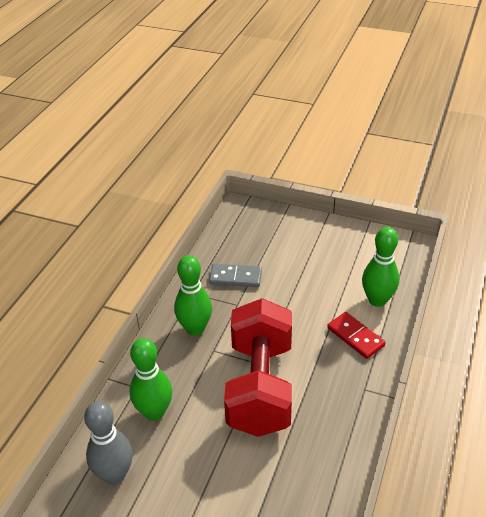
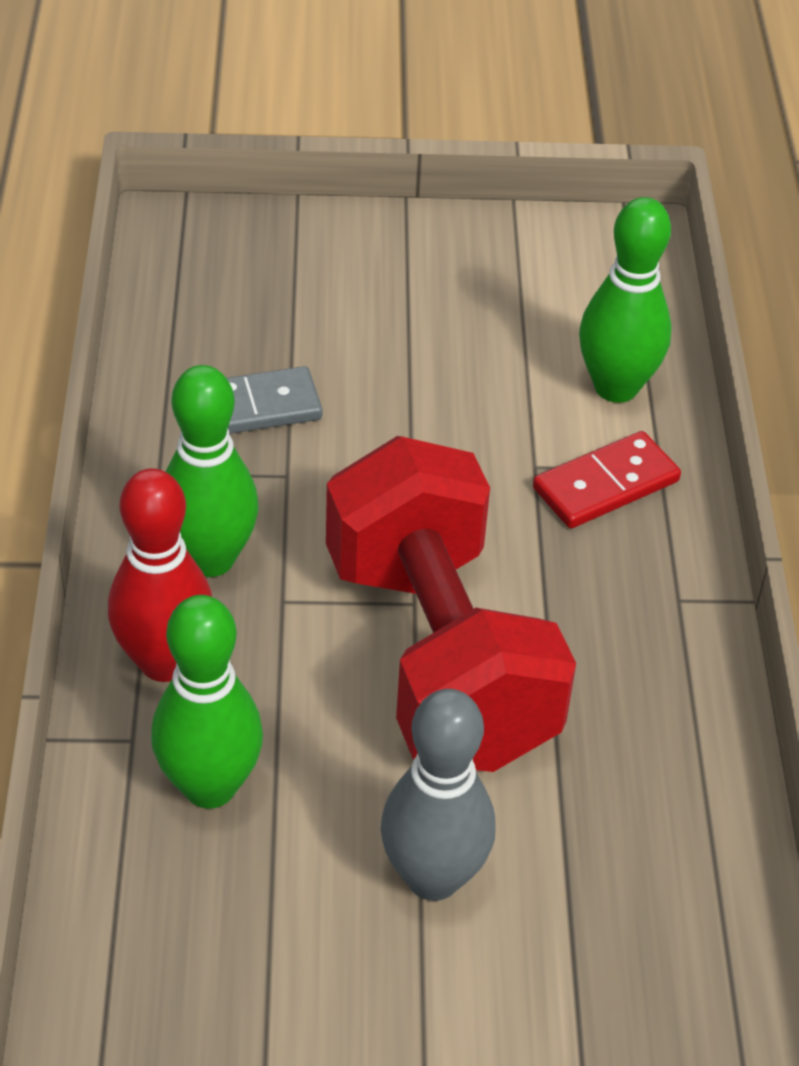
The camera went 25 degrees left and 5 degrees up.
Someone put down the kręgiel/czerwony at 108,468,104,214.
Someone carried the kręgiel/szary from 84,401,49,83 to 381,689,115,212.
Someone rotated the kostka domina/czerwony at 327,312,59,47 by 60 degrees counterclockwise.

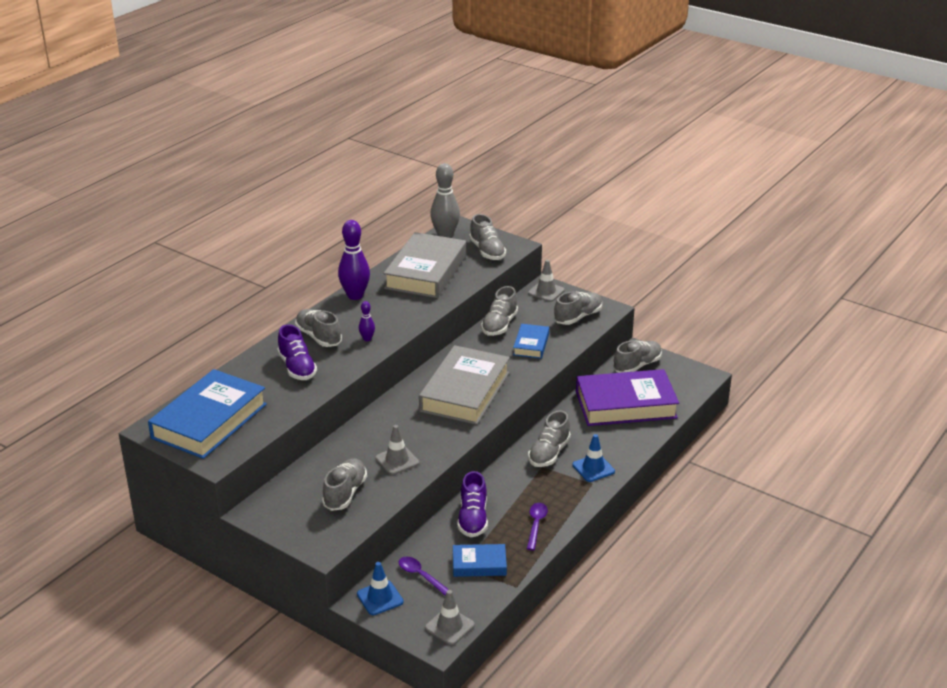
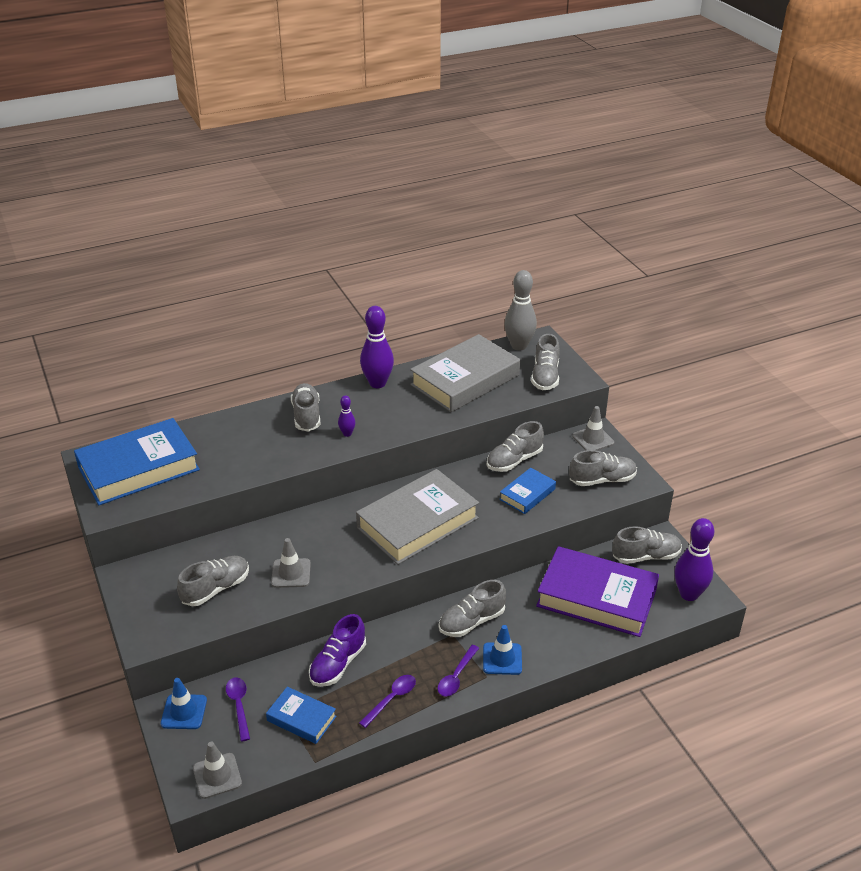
The camera went 30 degrees right and 5 degrees up.
Someone took away the but/fioletowy at 277,324,40,56.
Someone put down the łyżka/fioletowy at 437,645,42,52.
Someone put down the kręgiel/fioletowy at 674,518,40,83.

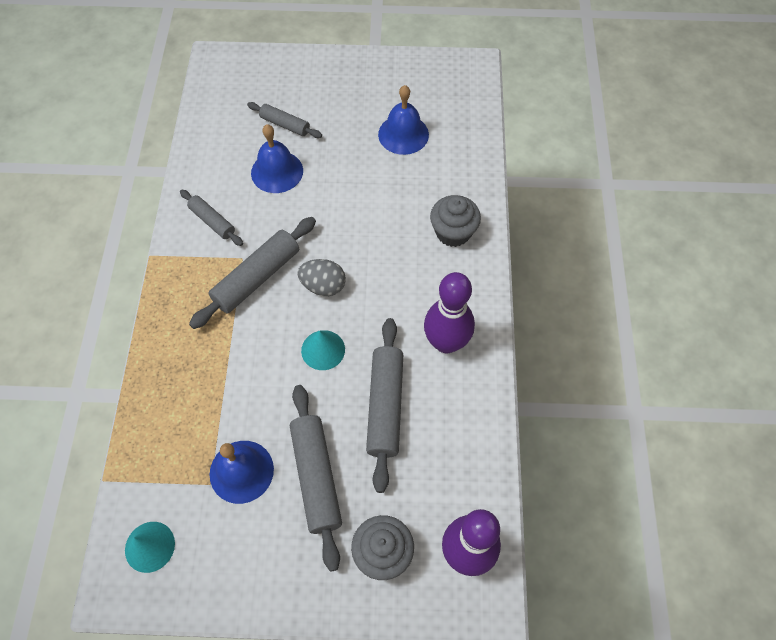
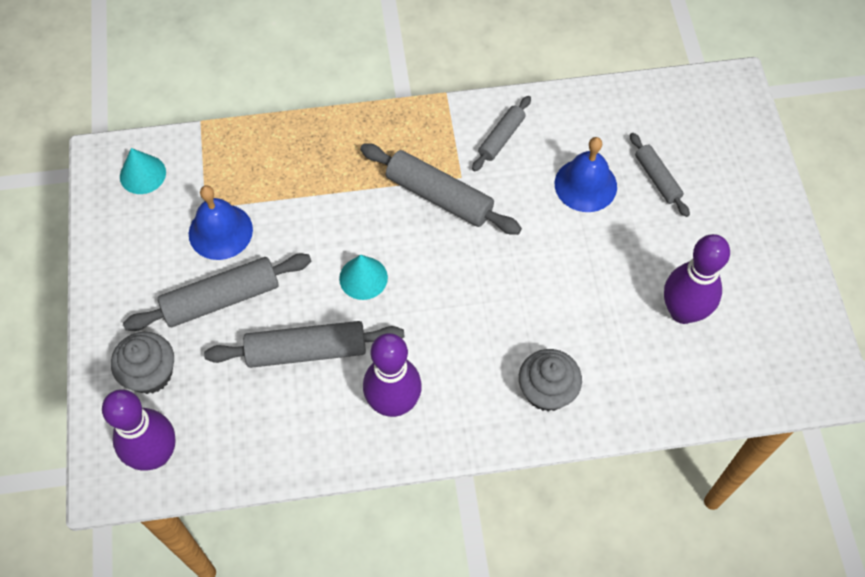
The camera went 80 degrees right and 0 degrees up.
Someone took away the jajko/szary at 298,259,48,37.
Someone swapped the dzwonek/niebieski at 378,85,51,70 for the kręgiel/fioletowy at 664,234,66,90.
Someone rotated the wałek do ciasta/szary at 247,102,75,36 by 45 degrees counterclockwise.

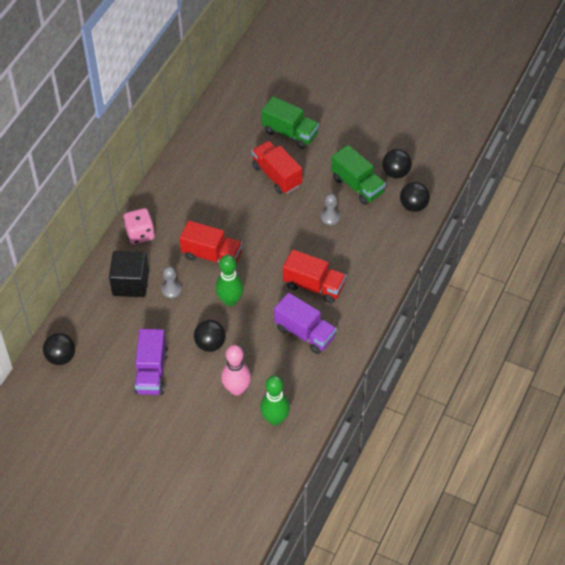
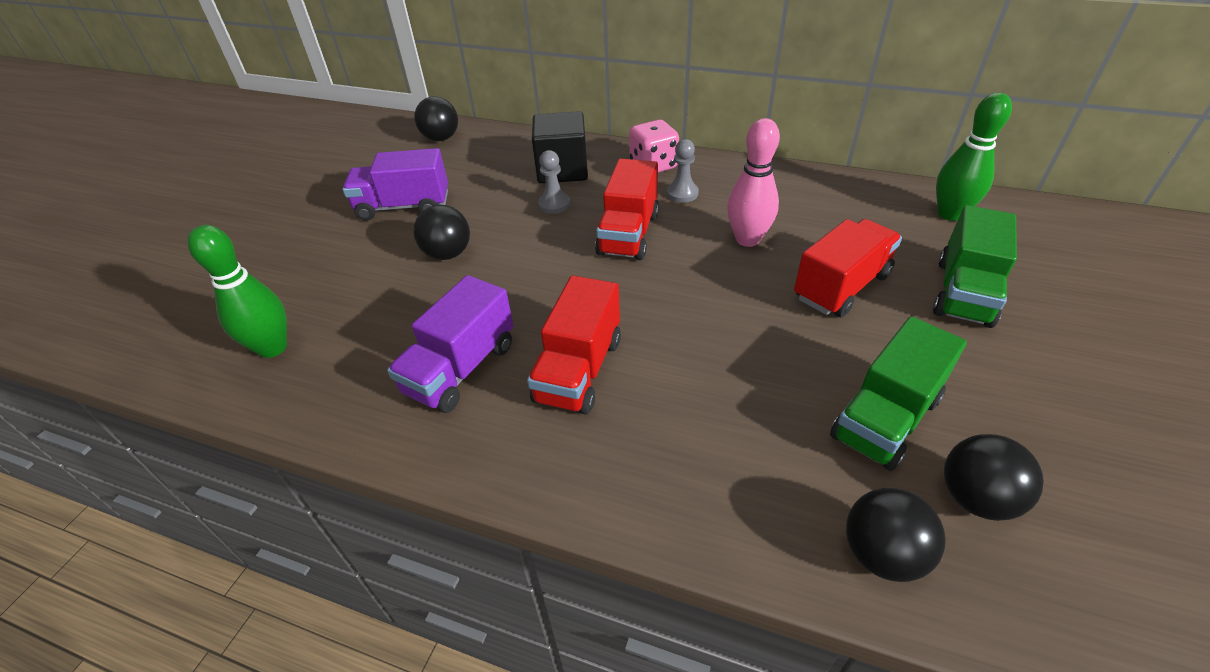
The camera went 85 degrees right and 10 degrees down.
Someone carried the kręgiel/zielony from 215,255,29,51 to 936,93,76,128.
Someone carried the kręgiel/różowy from 221,345,30,50 to 727,118,53,129.
Someone carried the pionek/szary from 321,193,19,32 to 667,139,32,64.

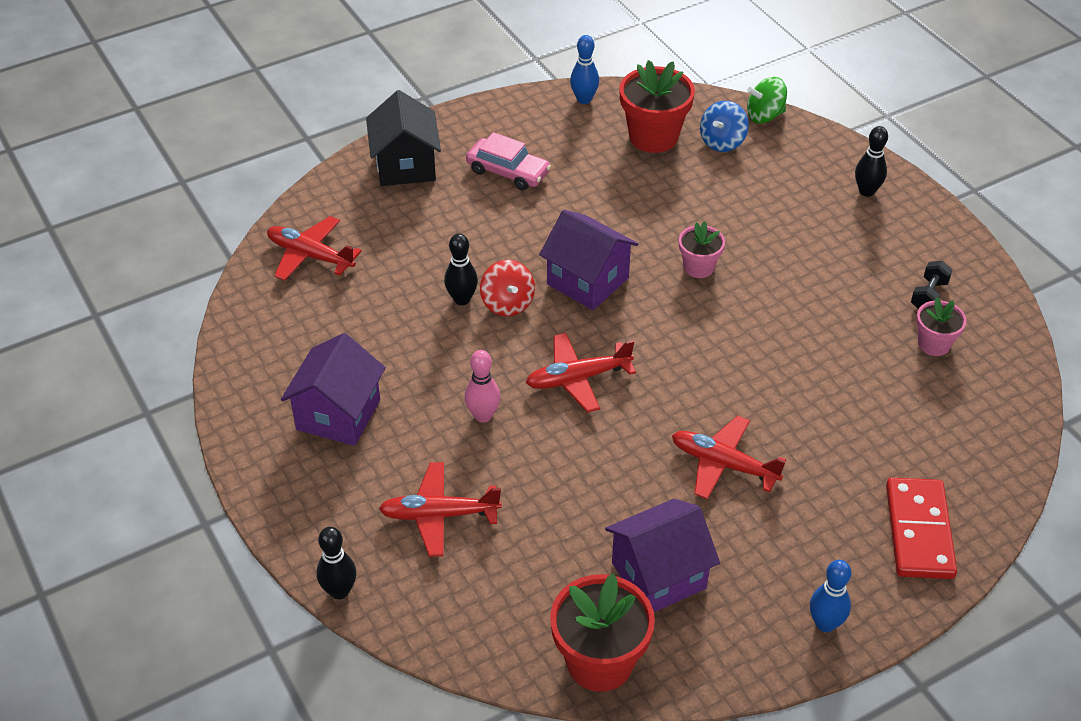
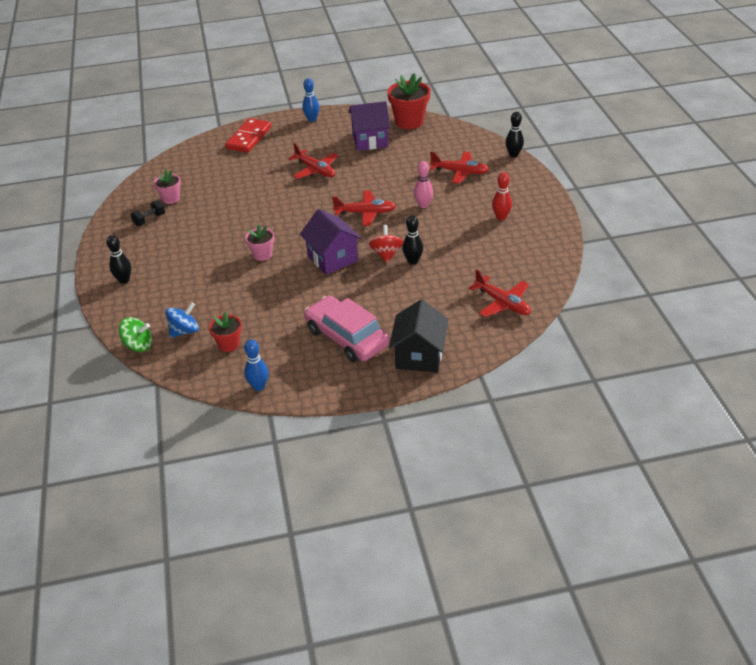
The camera went 160 degrees left and 5 degrees down.
Someone swapped the domek/fioletowy at 281,333,105,113 for the kręgiel/czerwony at 492,172,20,48.
Someone scaled the samochód/różowy at 466,132,85,58 by 1.50.
Someone scaled the doniczka/czerwony at 619,60,76,93 by 0.57.

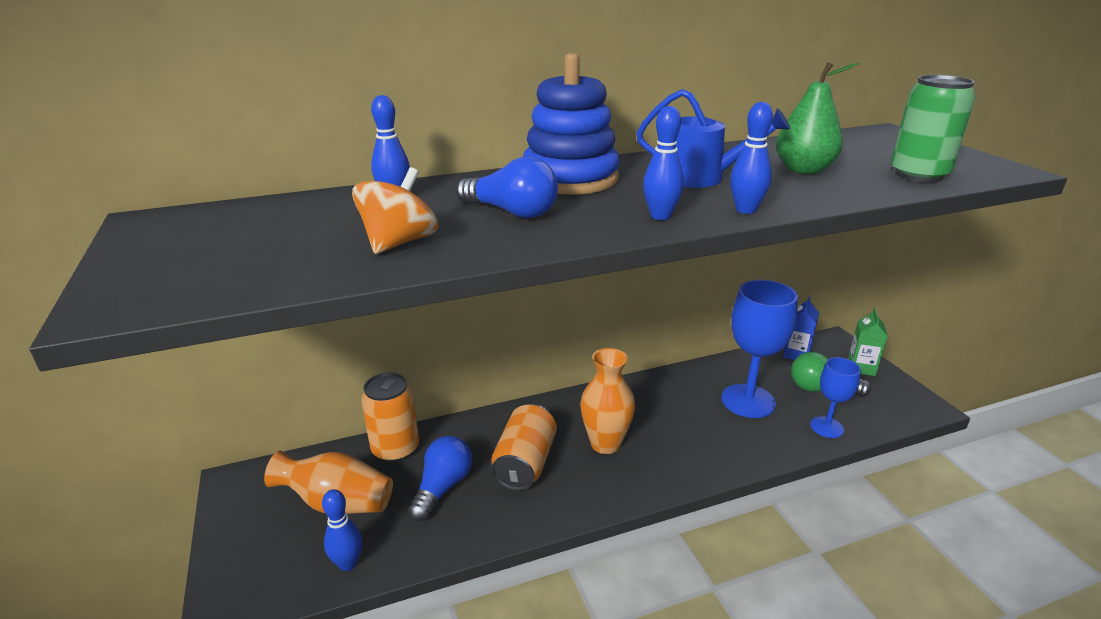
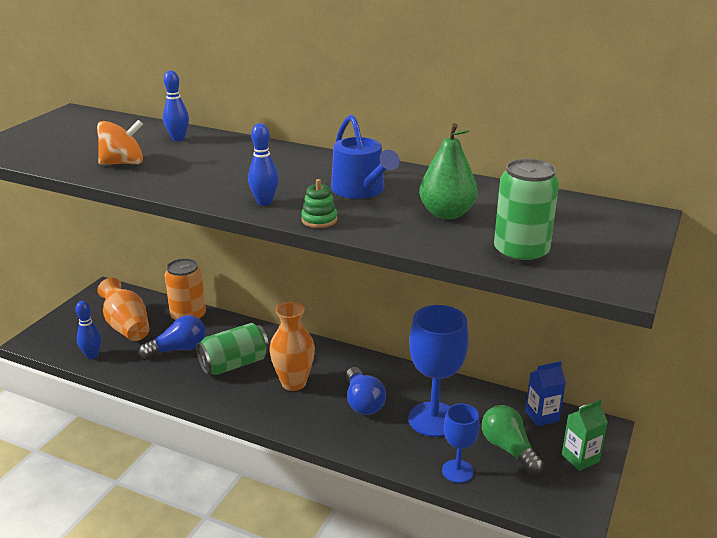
The camera went 45 degrees right and 0 degrees up.
Someone took away the zabawka nakładanka/niebieski at 523,53,97,142.
Someone carried the żarówka/niebieski from 457,157,101,61 to 346,367,40,48.
Someone swapped the kręgiel/niebieski at 730,102,43,112 for the zabawka nakładanka/zielony at 301,179,37,49.
Someone repainted the puszka/pomarańczowy at 491,404,66,87, which became the puszka/zielony at 196,323,73,52.

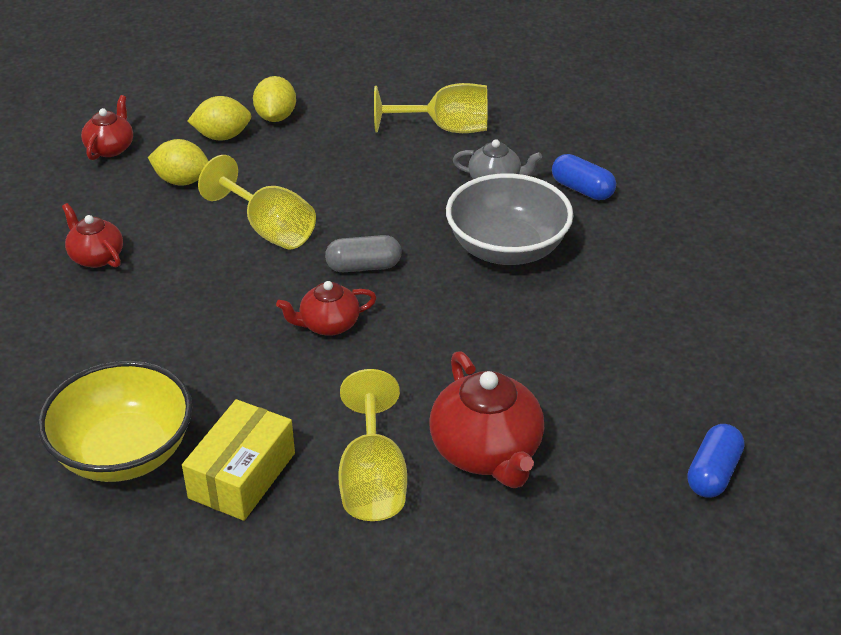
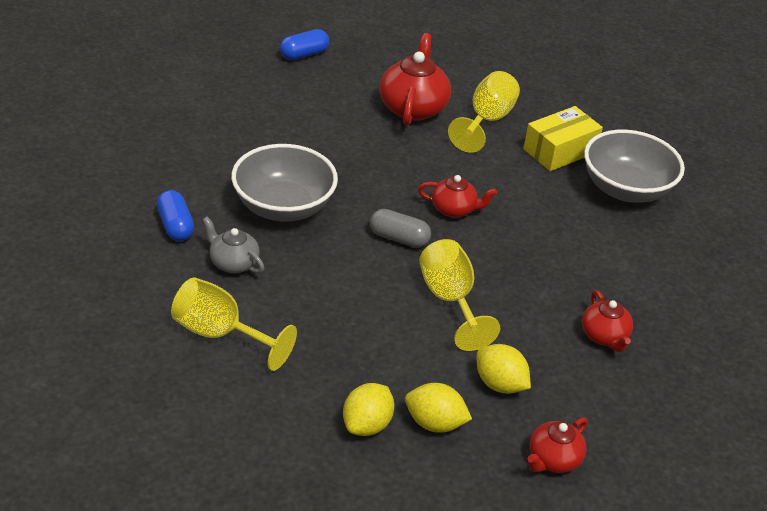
The camera went 155 degrees left and 0 degrees up.
Someone repainted the miska/żółty at 38,361,155,121, which became the miska/szary at 584,130,101,73.

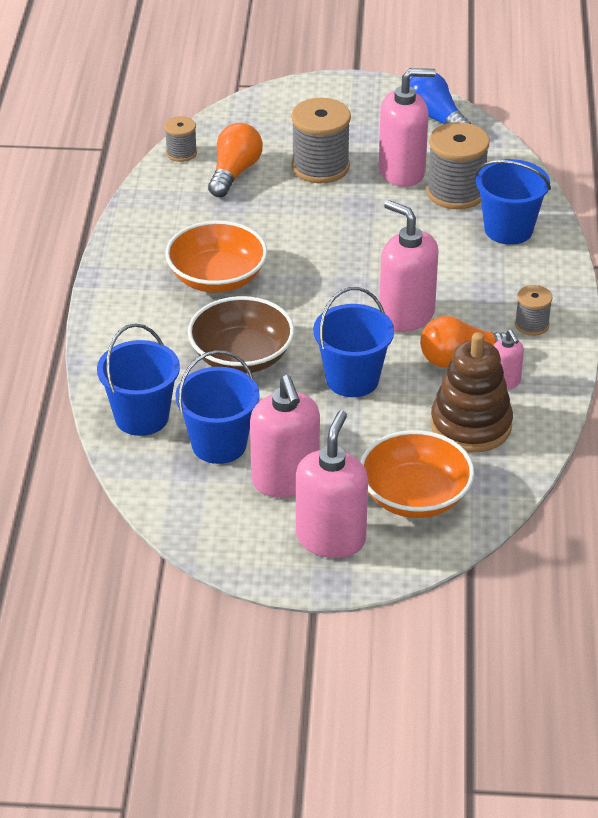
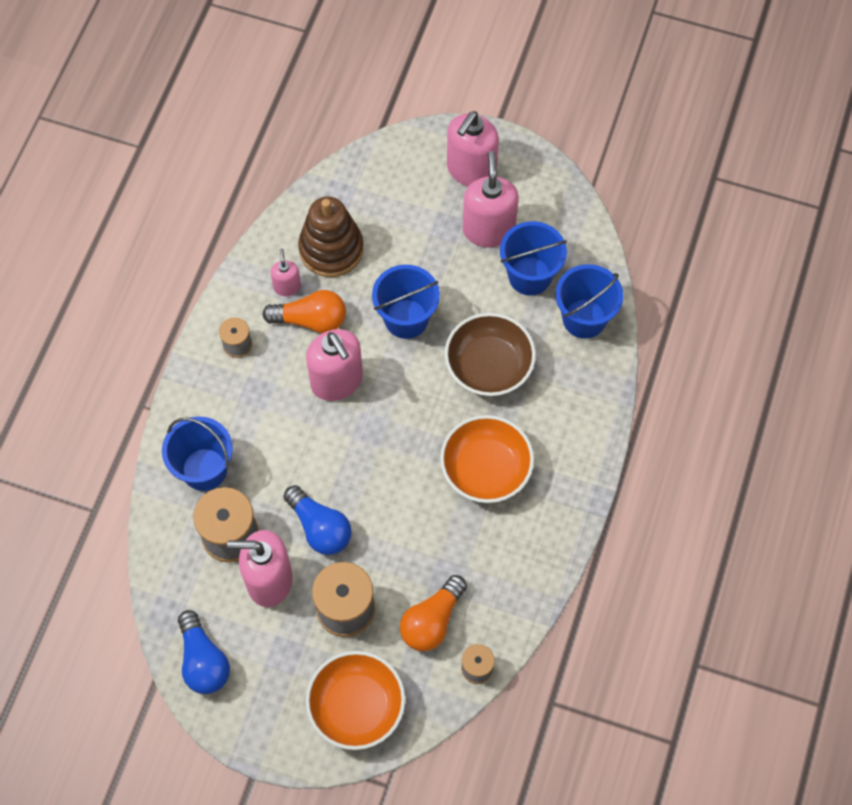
The camera went 165 degrees left and 25 degrees up.
Someone put down the żarówka/niebieski at 284,485,68,70.
Someone carried the miska/pomarańczowy from 360,430,114,88 to 306,651,99,99.

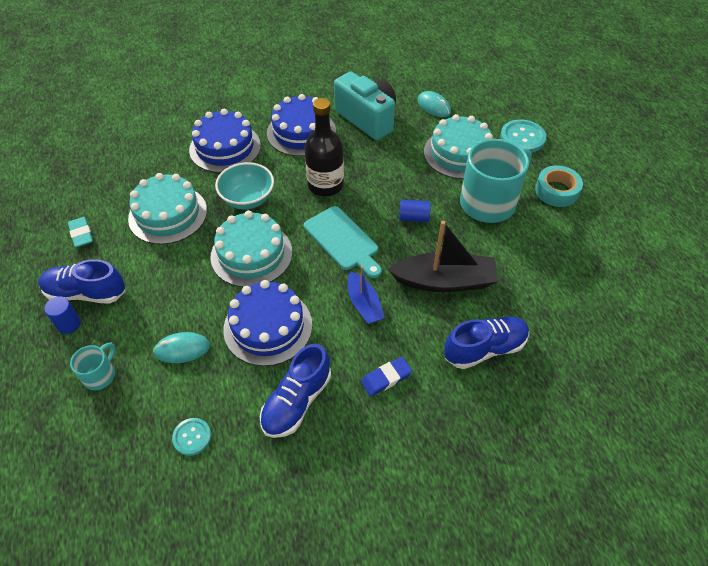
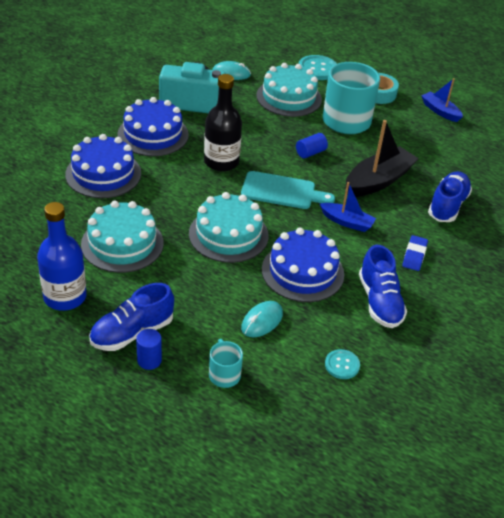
The camera went 45 degrees left and 10 degrees down.
Someone took away the miska/turkusowy at 215,162,59,47.
Someone put down the łódka/niebieski at 421,78,42,44.
Someone swapped the gumka do mazania/turkusowy at 68,217,25,31 for the butelka/niebieski at 37,202,50,109.

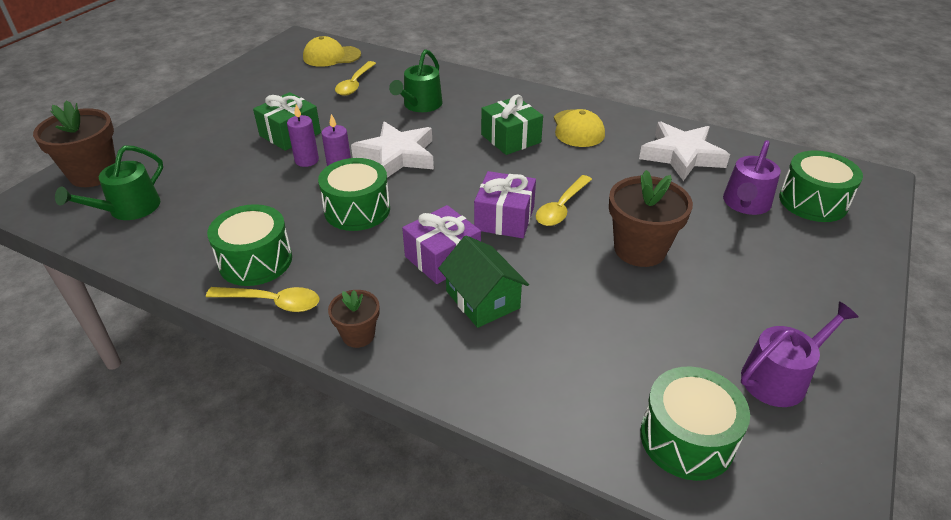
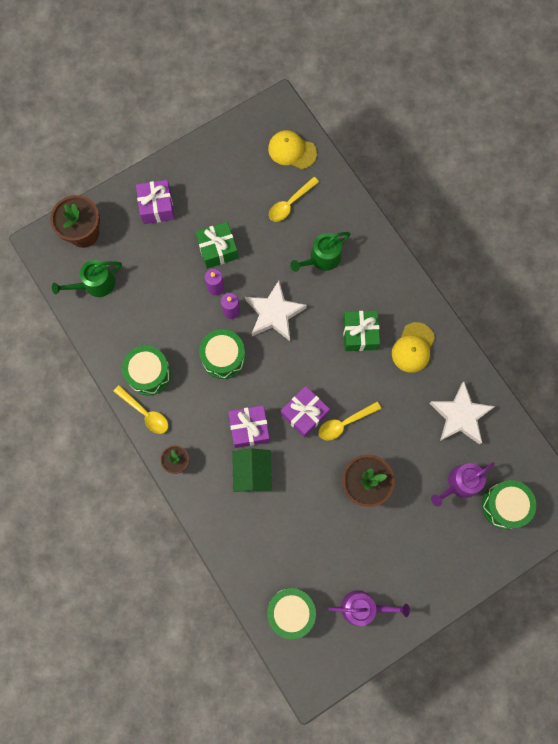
The camera went 30 degrees right and 35 degrees up.
Someone put down the prezent/fioletowy at 136,180,39,44.

